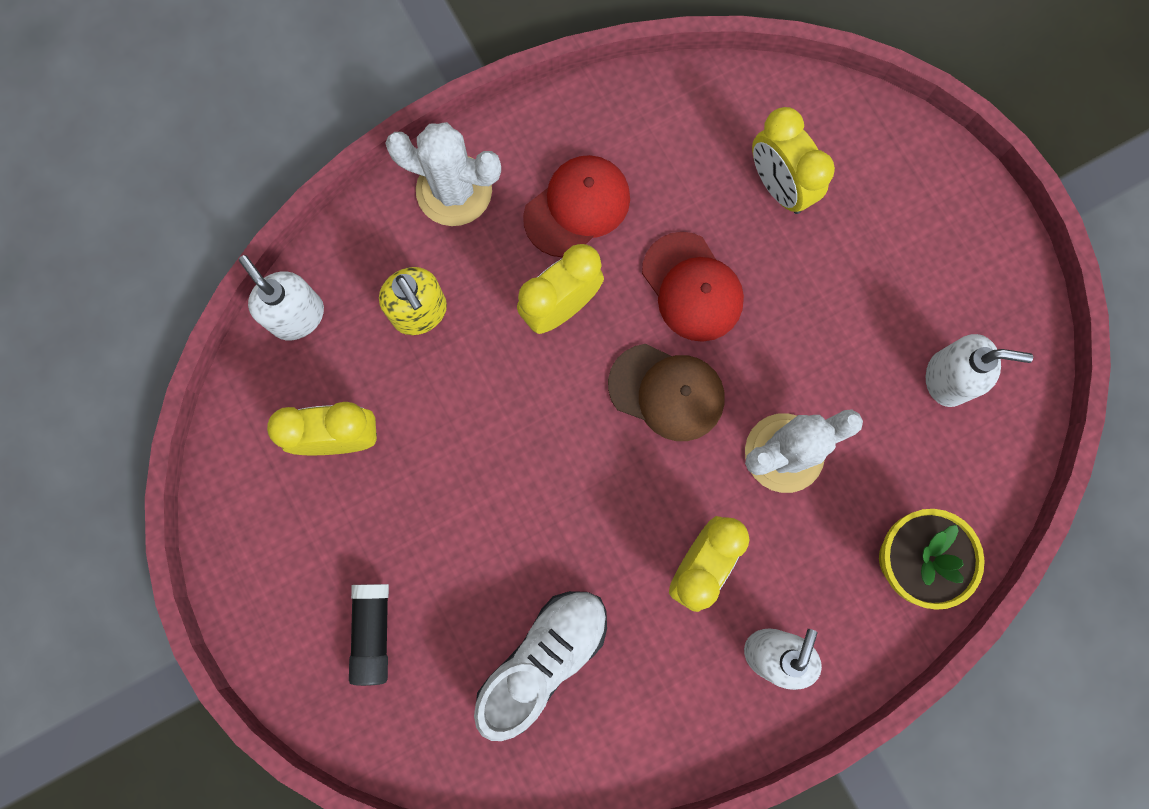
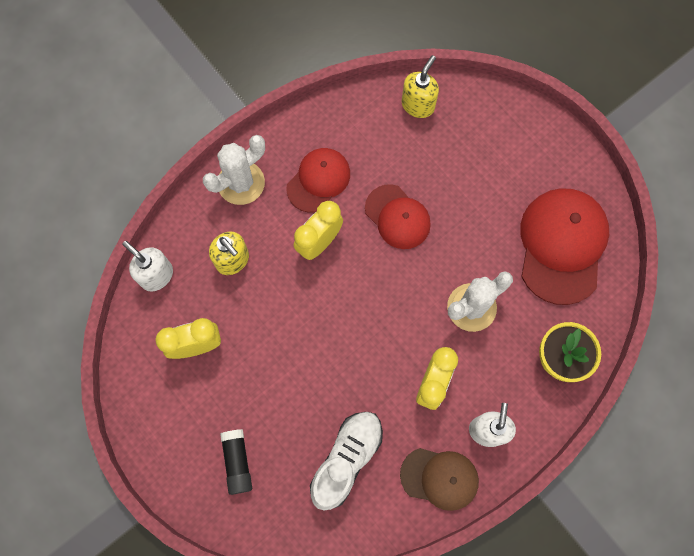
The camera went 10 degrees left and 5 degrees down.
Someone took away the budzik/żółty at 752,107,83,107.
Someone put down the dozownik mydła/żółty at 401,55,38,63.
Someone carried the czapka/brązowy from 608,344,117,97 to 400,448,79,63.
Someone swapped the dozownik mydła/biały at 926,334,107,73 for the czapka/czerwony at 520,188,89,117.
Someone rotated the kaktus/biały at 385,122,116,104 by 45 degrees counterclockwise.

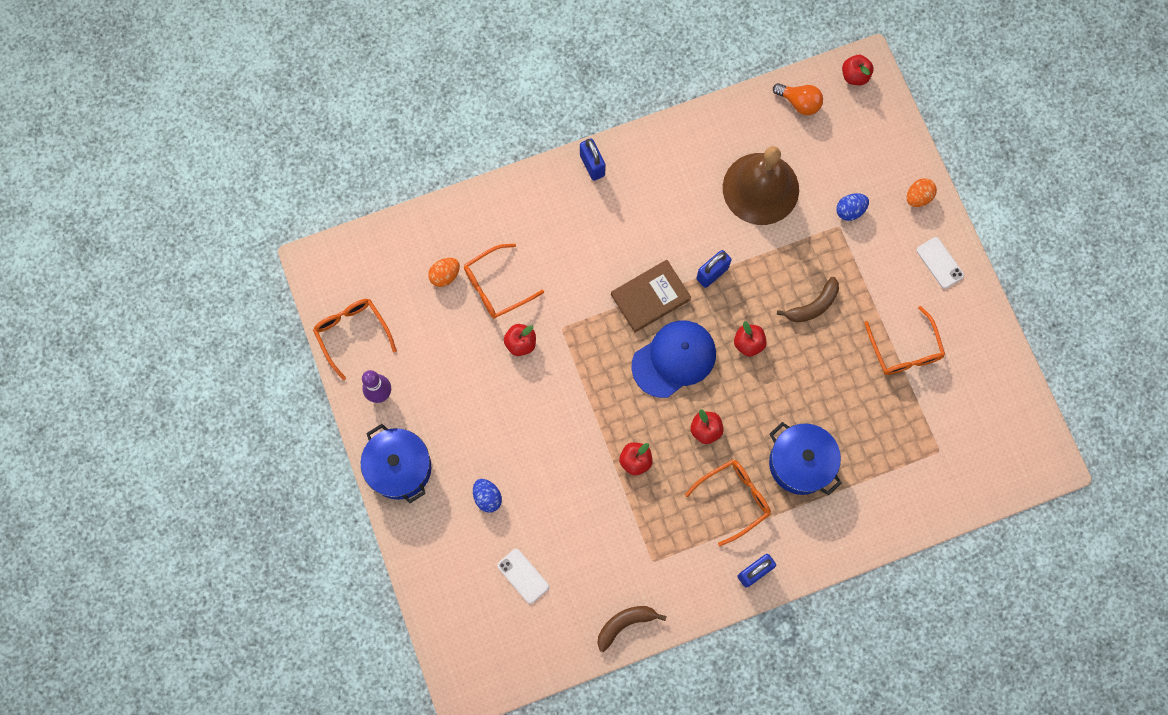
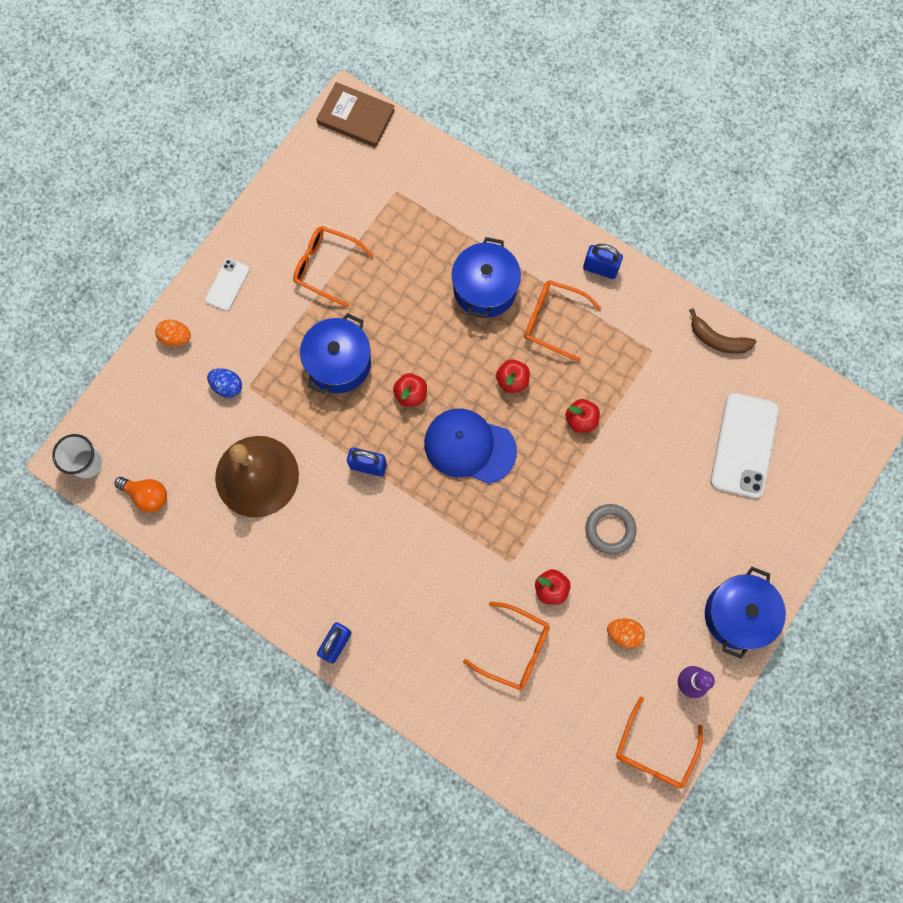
The camera went 125 degrees left and 0 degrees up.
Someone took away the jajko/niebieski at 473,479,29,34.
Someone put down the pierścień/szary at 585,504,51,50.
Someone carried the jajko/pomarańczowy from 428,258,32,29 to 607,618,38,30.
Someone carried the książka/brązowy from 611,260,80,73 to 316,82,79,66.
Someone swapped the banan/brązowy at 777,277,62,45 for the garnek/niebieski at 300,313,71,81.
Someone swapped the jabłko/czerwony at 842,55,32,30 for the szklanka/biały at 52,434,50,44.
Someone rotated the żarówka/pomarańczowy at 773,83,50,32 by 120 degrees clockwise.
Someone rotated the okulary/pomarańczowy at 864,306,81,69 by 105 degrees counterclockwise.
Someone scaled the telefon/biały at 497,549,52,55 by 1.89.

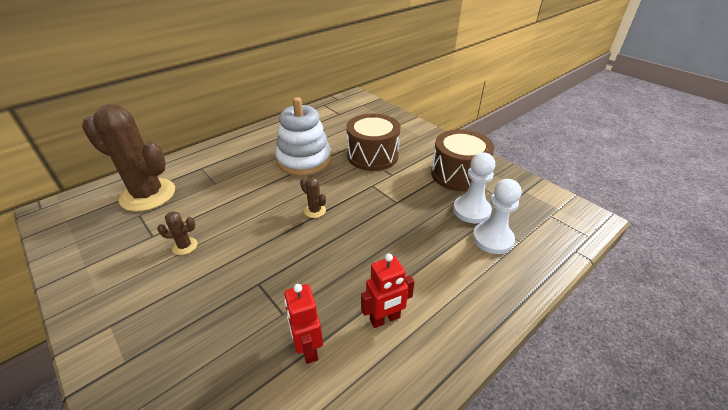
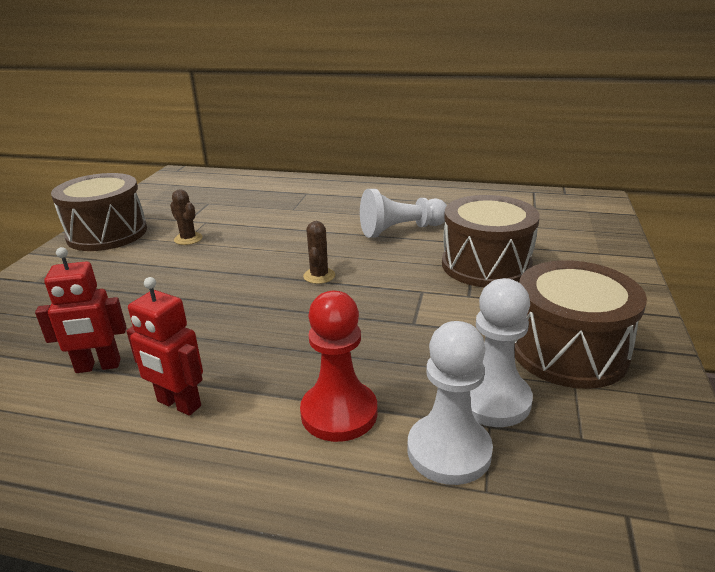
The camera went 55 degrees right and 10 degrees down.
Someone took away the kaktus/brązowy at 82,104,93,108.
Someone put down the bęben/brązowy at 51,173,96,78.
Someone put down the pionek/czerwony at 300,291,77,151.
Someone swapped the zabawka nakładanka/biały at 275,97,56,79 for the pionek/biały at 360,189,87,49.
Someone rotated the robot/czerwony at 284,284,39,80 by 135 degrees counterclockwise.

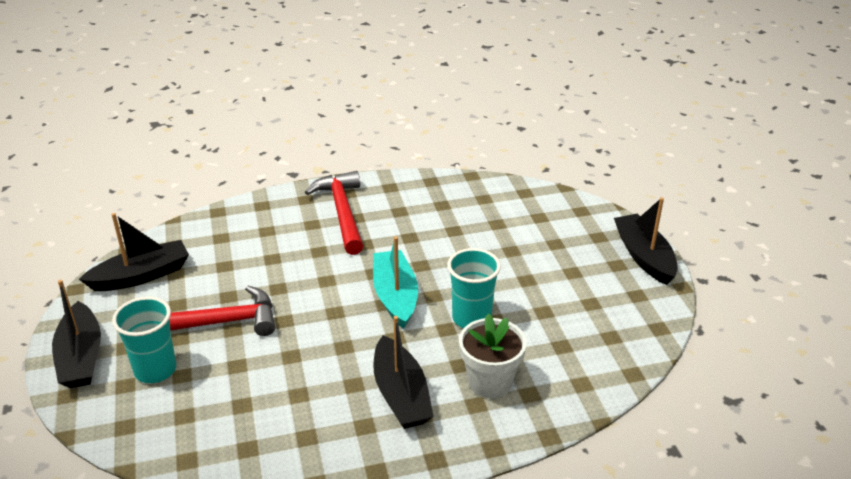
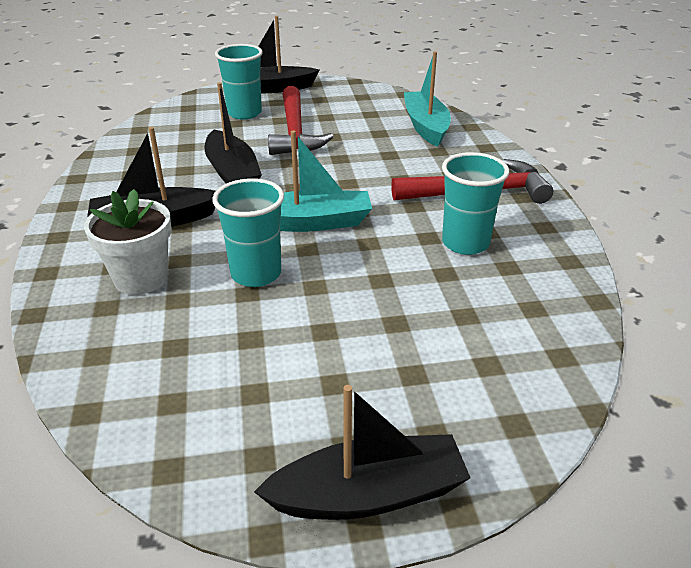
The camera went 95 degrees right and 0 degrees up.
Someone put down the łódka/turkusowy at 404,51,47,96.
Someone put down the szklanka/turkusowy at 442,152,67,103.
Someone carried the łódka/czarny from 79,213,110,78 to 205,82,57,102.

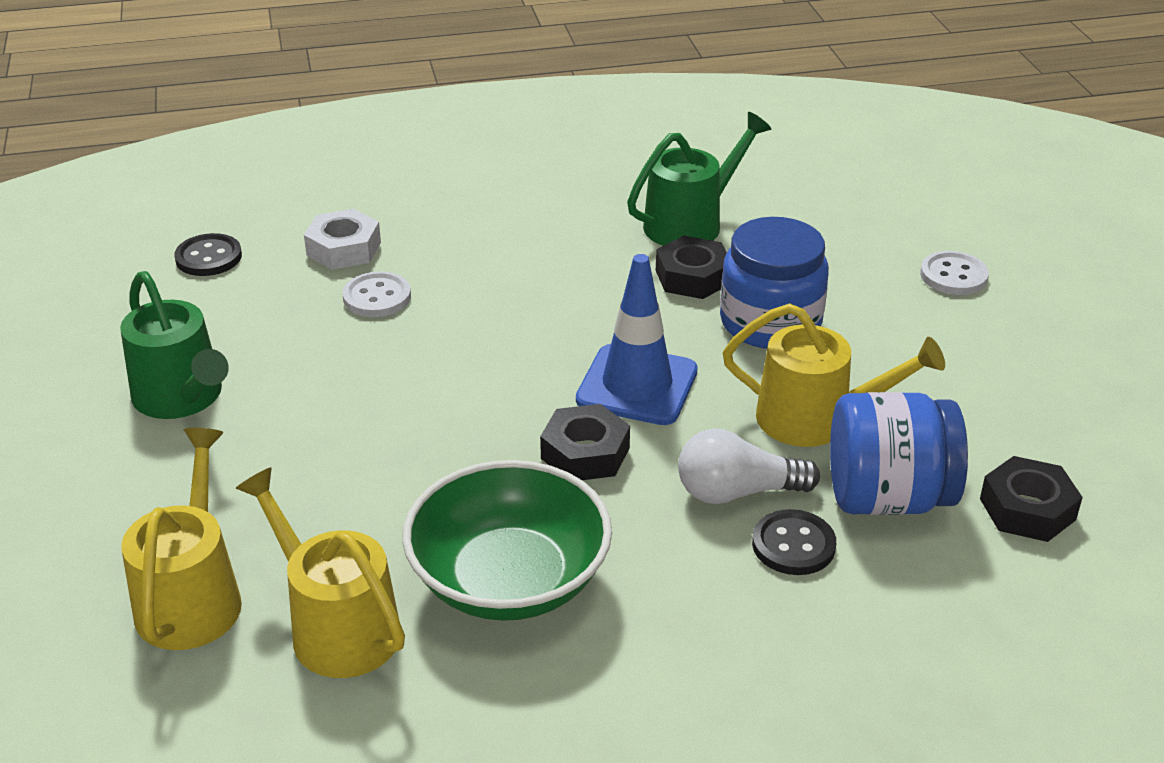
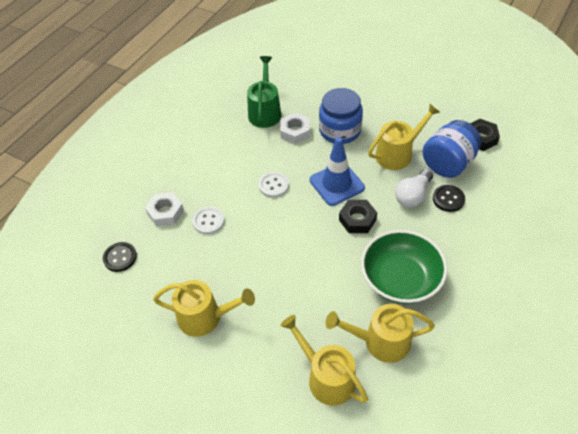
The camera went 45 degrees left and 15 degrees up.
Someone carried the guzik/biały from 920,251,69,44 to 259,172,30,26.
Someone repainted the konewka/zielony at 120,271,109,148, which became the konewka/żółty at 153,280,102,57.
Someone repainted the nakrętka/czarny at 656,236,71,63, which became the nakrętka/biały at 280,113,30,31.

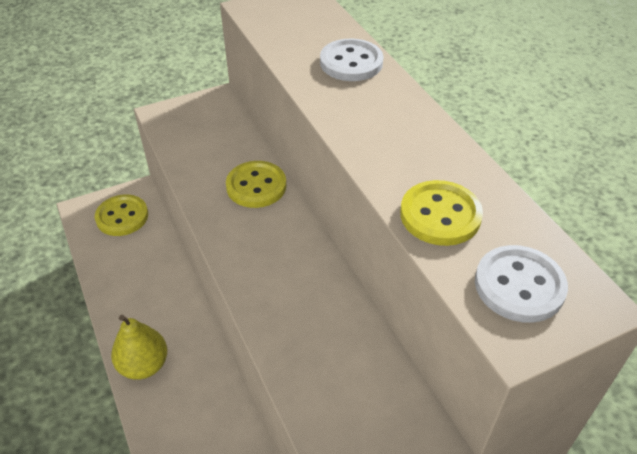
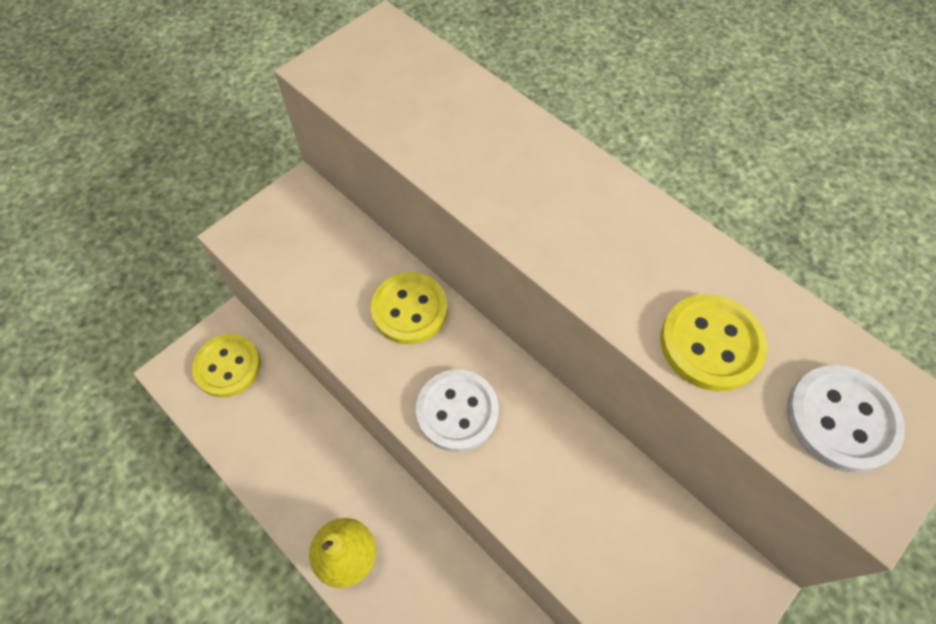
The camera went 20 degrees left and 15 degrees up.
Someone carried the guzik/biały from 320,38,64,43 to 416,370,83,82.

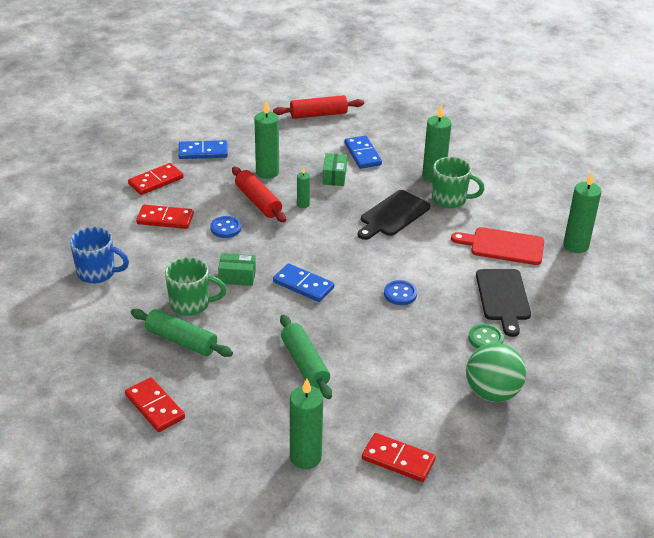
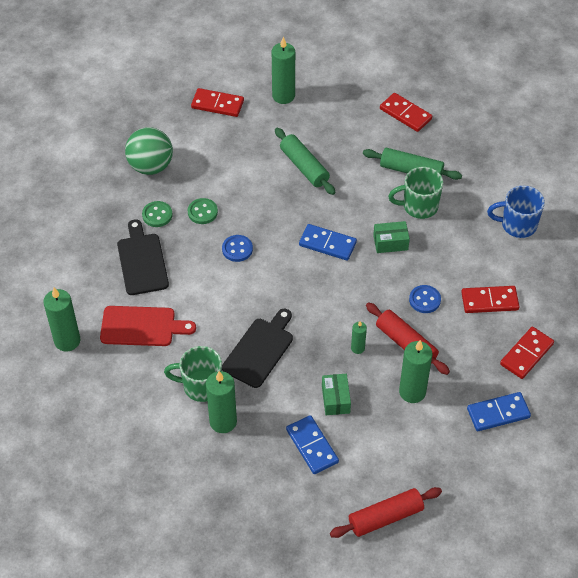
The camera went 170 degrees right and 15 degrees up.
Someone put down the guzik/zielony at 188,198,30,26.

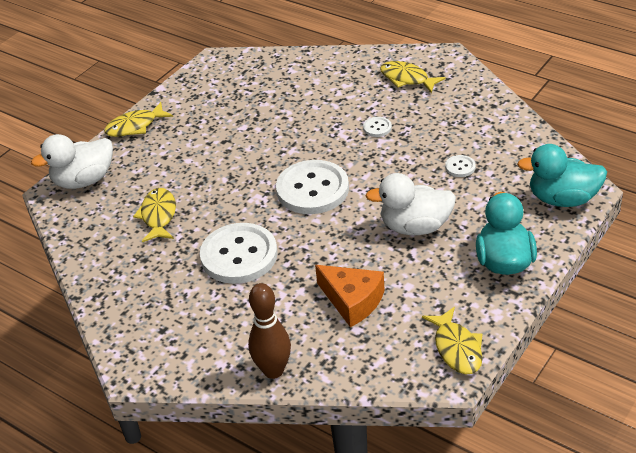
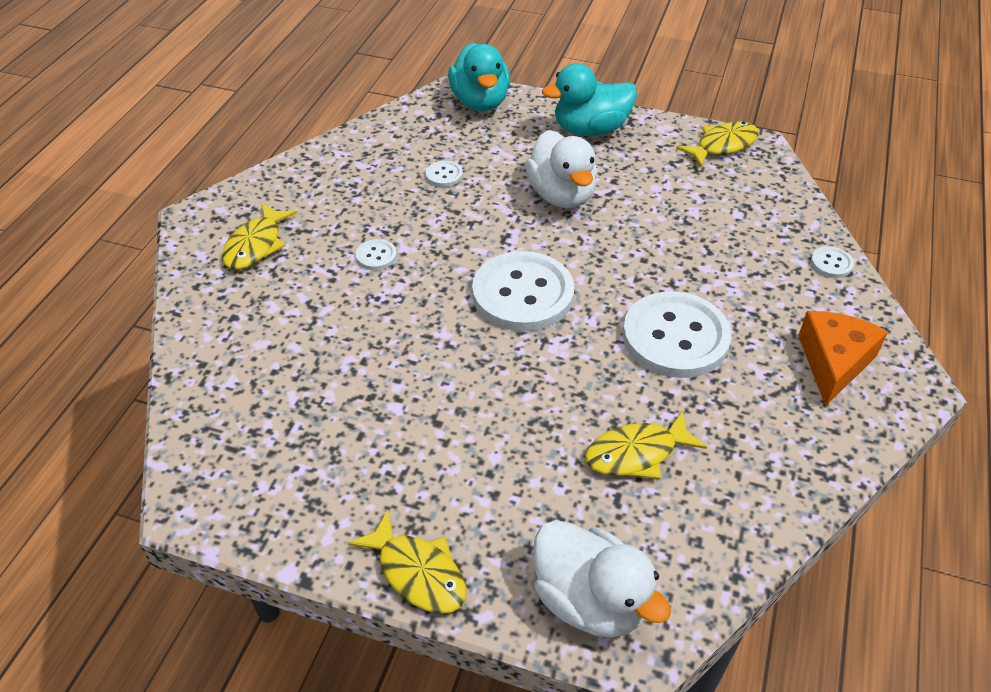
The camera went 110 degrees left and 5 degrees up.
Someone carried the ser/pomarańczowy from 315,265,70,62 to 798,311,90,95.
Someone swapped the kręgiel/brązowy at 248,283,43,96 for the guzik/biały at 811,246,43,32.

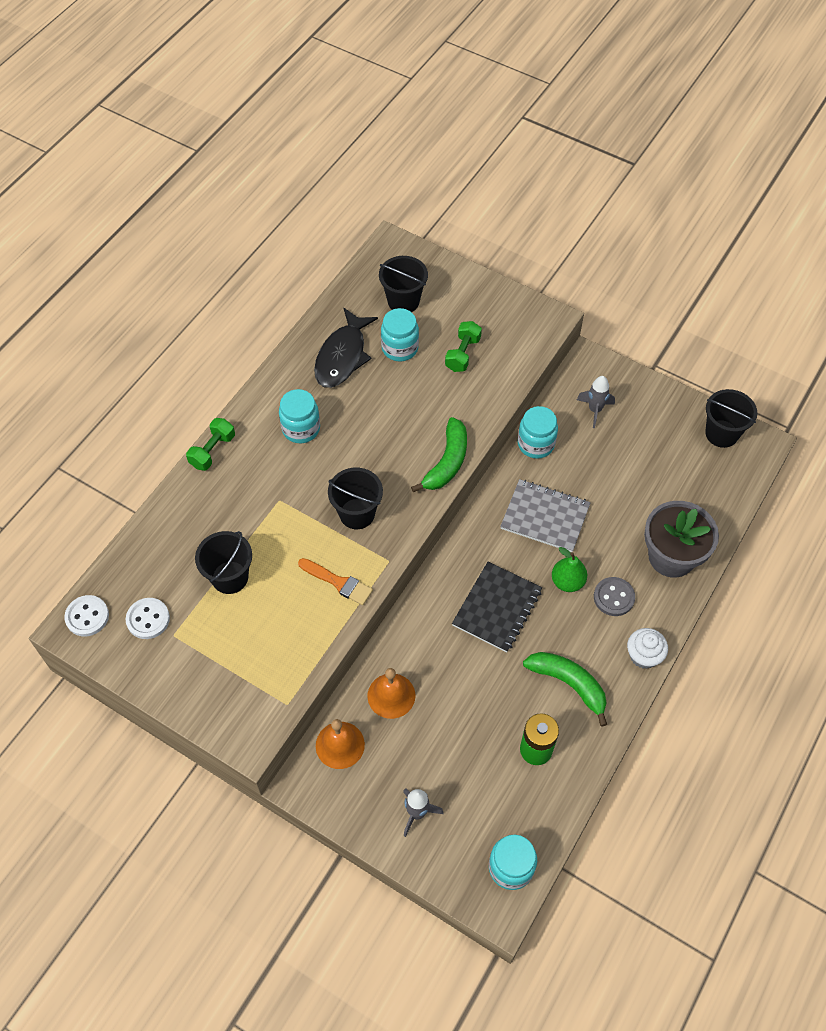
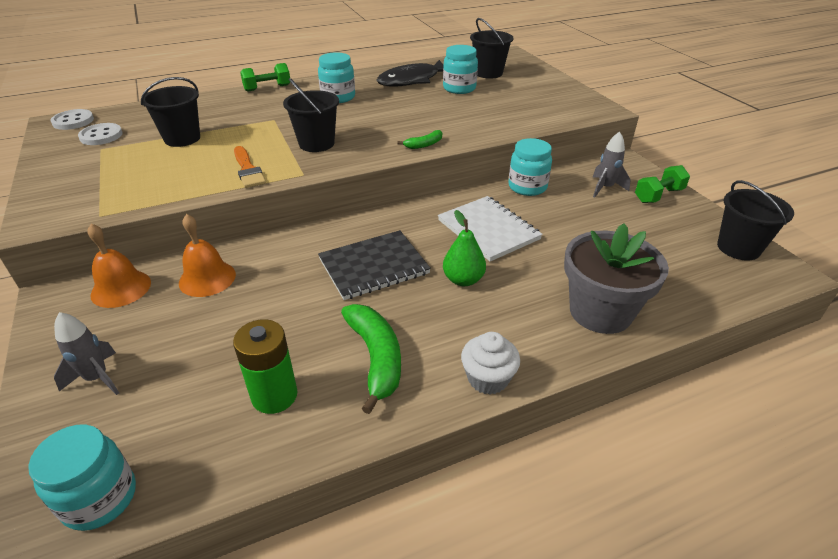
The camera went 35 degrees right and 20 degrees down.
Someone took away the guzik/szary at 594,577,41,39.
Someone carried the hantel/zielony from 445,321,37,51 to 635,165,55,38.
Someone repainted the zeszyt/szary at 500,479,91,73, which became the zeszyt/biały at 438,196,105,66.
Someone scaled the banan/zielony at 411,417,56,75 by 0.52.

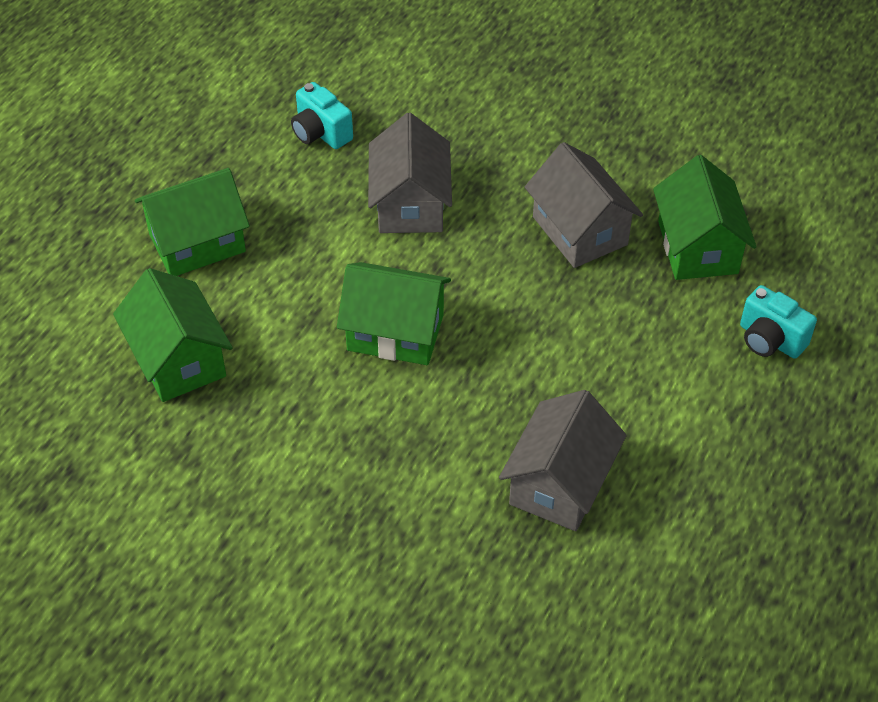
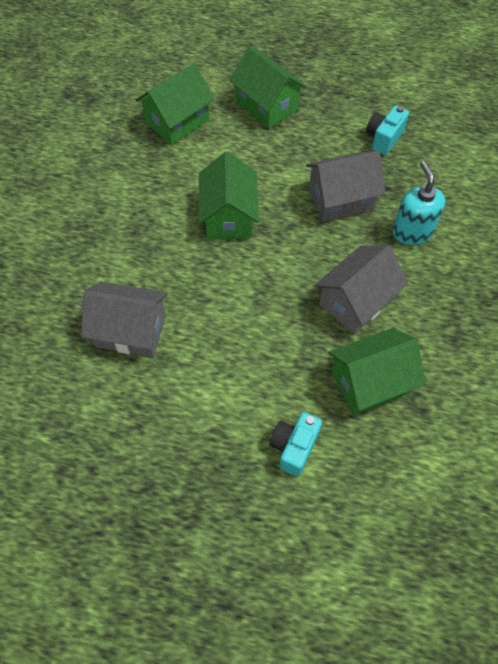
The camera went 75 degrees right and 10 degrees up.
Someone put down the dozownik mydła/turkusowy at 392,161,54,84.

